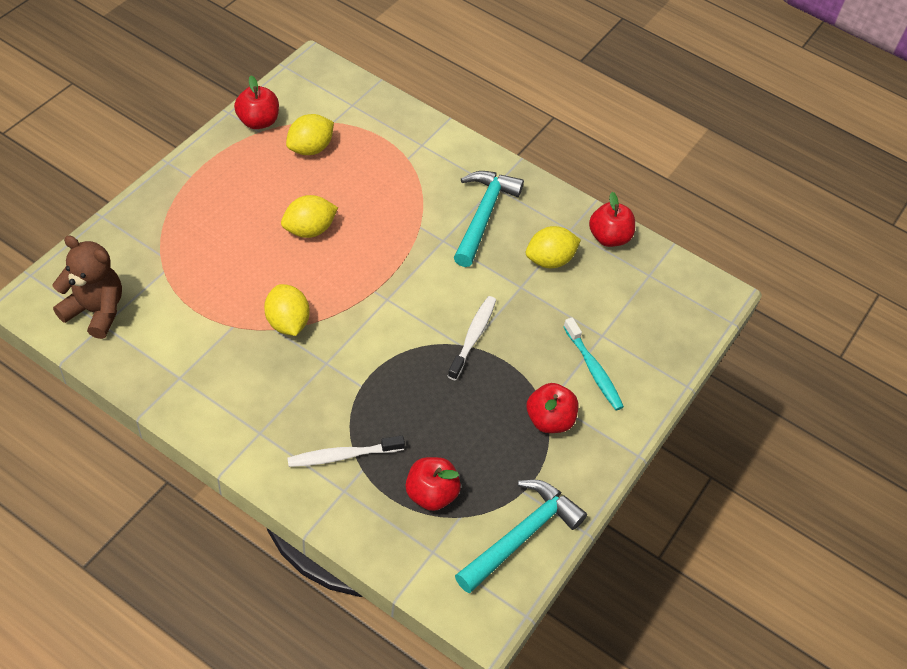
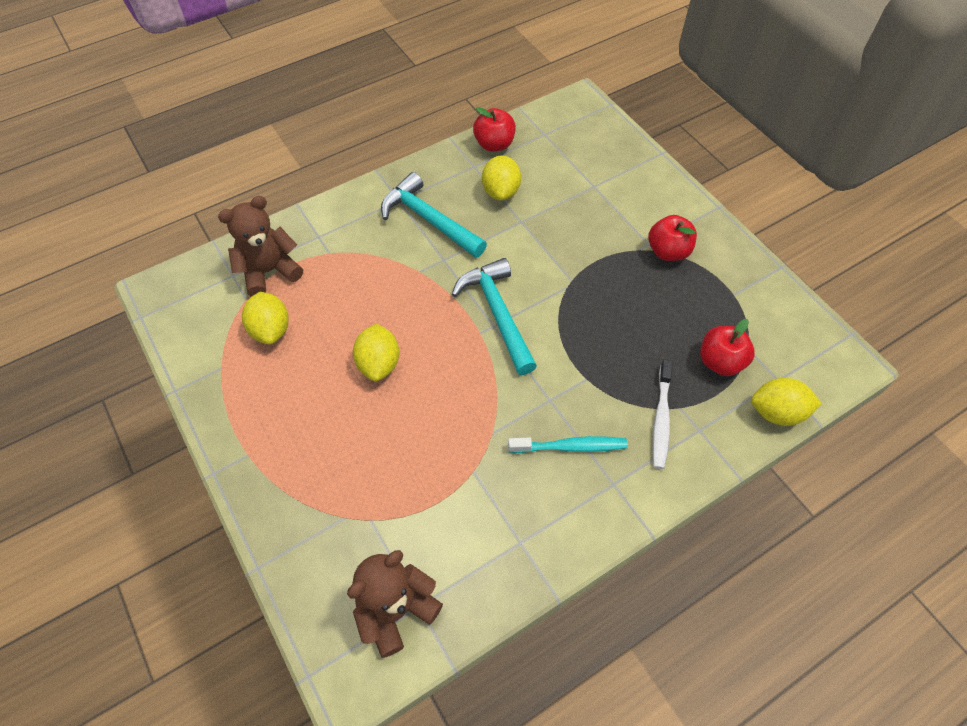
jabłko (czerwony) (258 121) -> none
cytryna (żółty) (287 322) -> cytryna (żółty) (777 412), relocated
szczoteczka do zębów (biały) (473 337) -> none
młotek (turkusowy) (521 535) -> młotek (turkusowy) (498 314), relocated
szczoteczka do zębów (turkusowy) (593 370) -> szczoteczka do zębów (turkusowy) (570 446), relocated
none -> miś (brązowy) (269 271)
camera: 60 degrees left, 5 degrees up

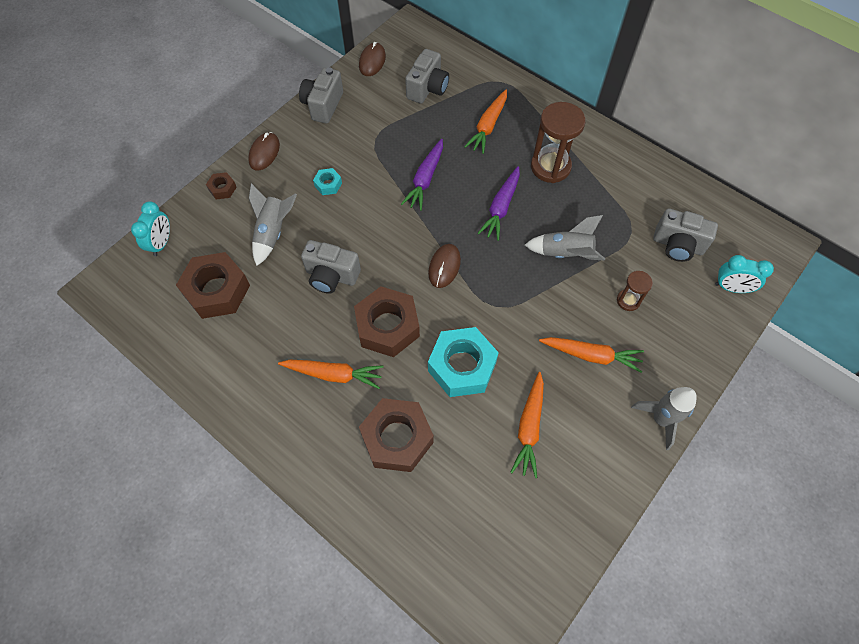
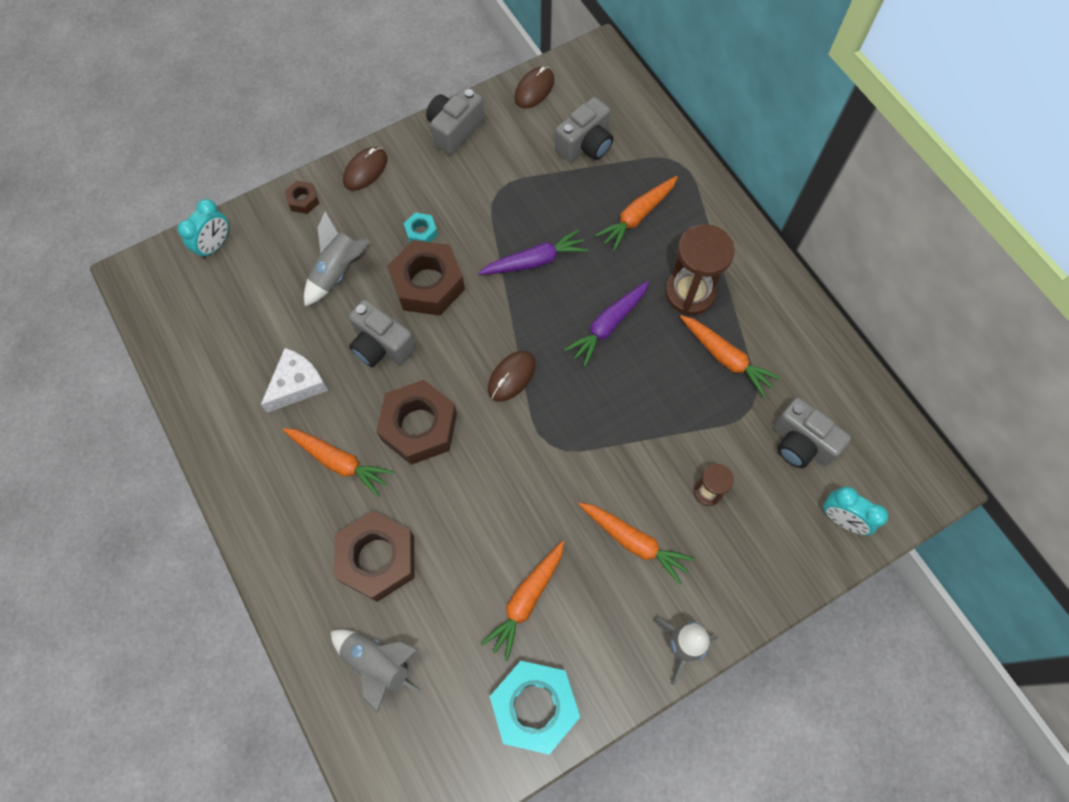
nakrętka (brązowy) (217 290) -> nakrętka (brązowy) (428 284), relocated
marchewka (fioletowy) (425 179) -> marchewka (fioletowy) (534 261), 150 degrees counterclockwise
nakrętka (turkusowy) (462 366) -> nakrętka (turkusowy) (534 707), relocated
rakieta (szary) (565 254) -> rakieta (szary) (378 663), relocated
none -> ser (biały) (297 384)
none -> marchewka (pomarańczowy) (726 358)
camera: 20 degrees right, 5 degrees up

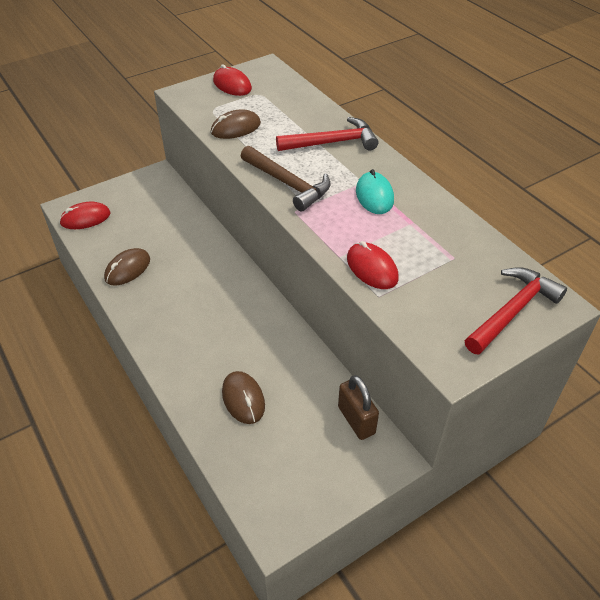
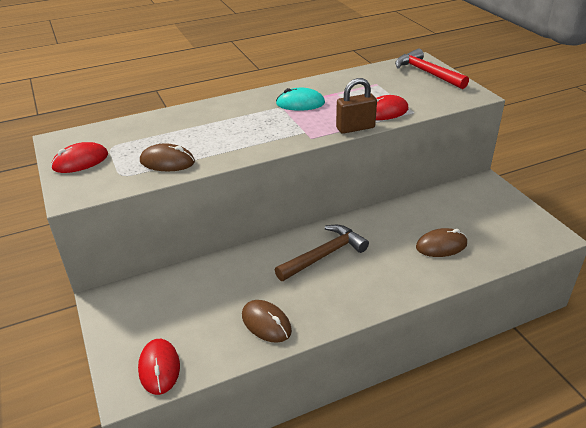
myszka (brązowy) (236 128) -> myszka (brązowy) (167 162), 60 degrees counterclockwise
młotek (brązowy) (288 184) -> młotek (brązowy) (324 255), relocated
młotek (czerwony) (332 142) -> none
kłódka (brązowy) (356 420) -> kłódka (brązowy) (355 128), relocated
camera: 80 degrees left, 10 degrees down

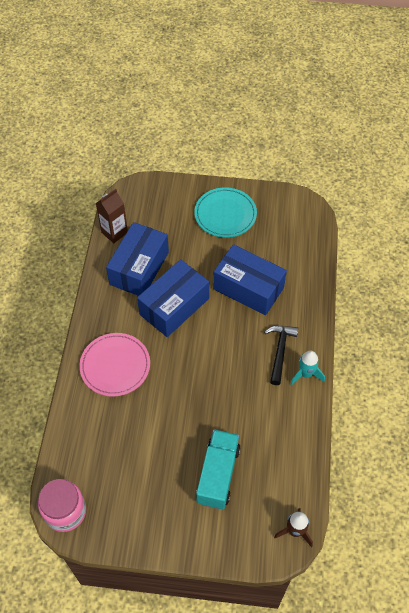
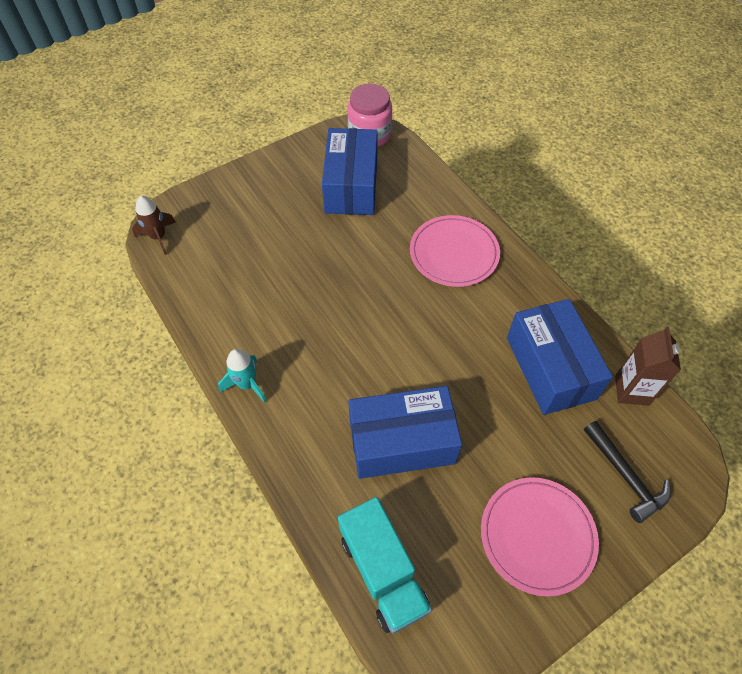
pudełko (niebieski) (174 306) -> pudełko (niebieski) (351 186), relocated
talerz (turkusowy) (225 214) -> talerz (różowy) (537 536)
ciężarówka (turkusowy) (218 474) -> ciężarówka (turkusowy) (383 572), relocated
młotek (czarny) (280 351) -> młotek (czarny) (625 476), relocated
camera: 140 degrees right, 0 degrees up

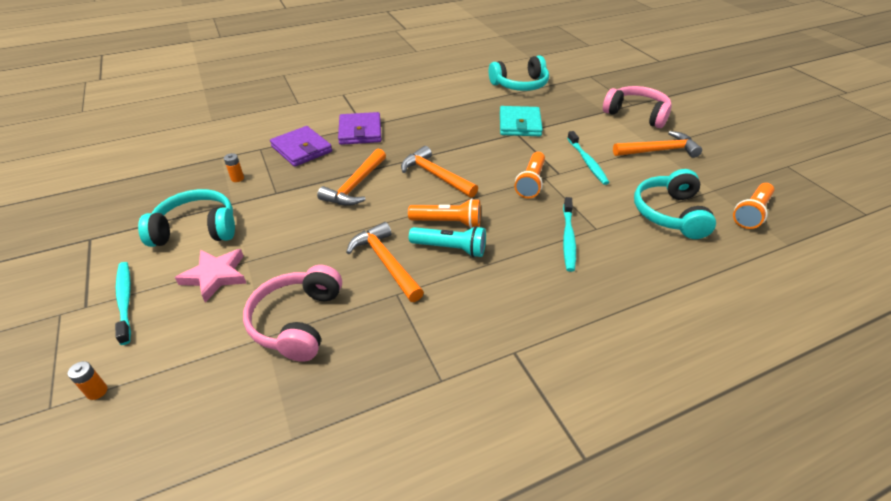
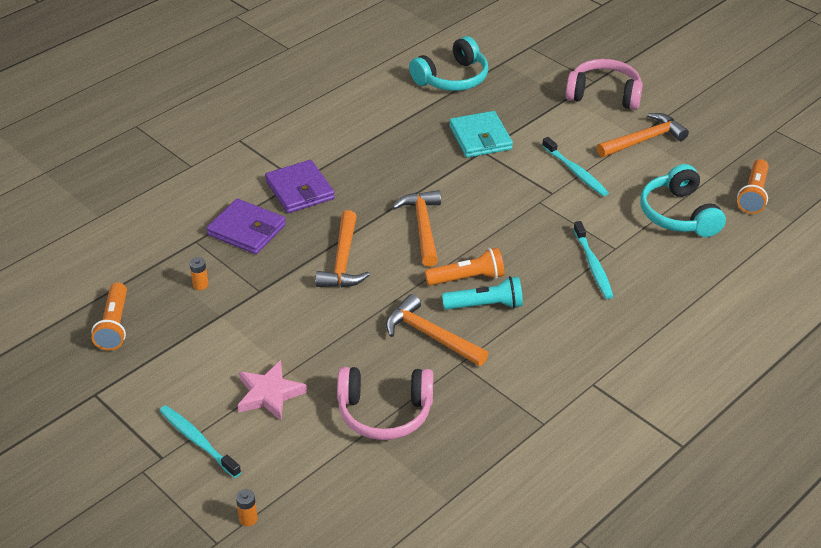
słuchawki (turkusowy) (196 229) -> none
słuchawki (różowy) (297 321) -> słuchawki (różowy) (385 412), 75 degrees counterclockwise
młotek (pomarańczowy) (435 175) -> młotek (pomarańczowy) (423 227), 60 degrees clockwise
latarka (pomarańczowy) (531 182) -> latarka (pomarańczowy) (114 325), relocated
camera: 20 degrees left, 0 degrees up

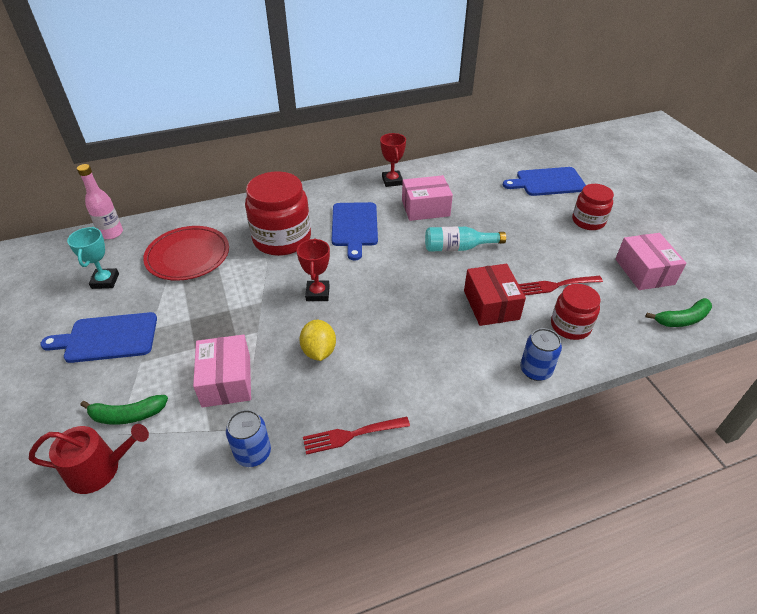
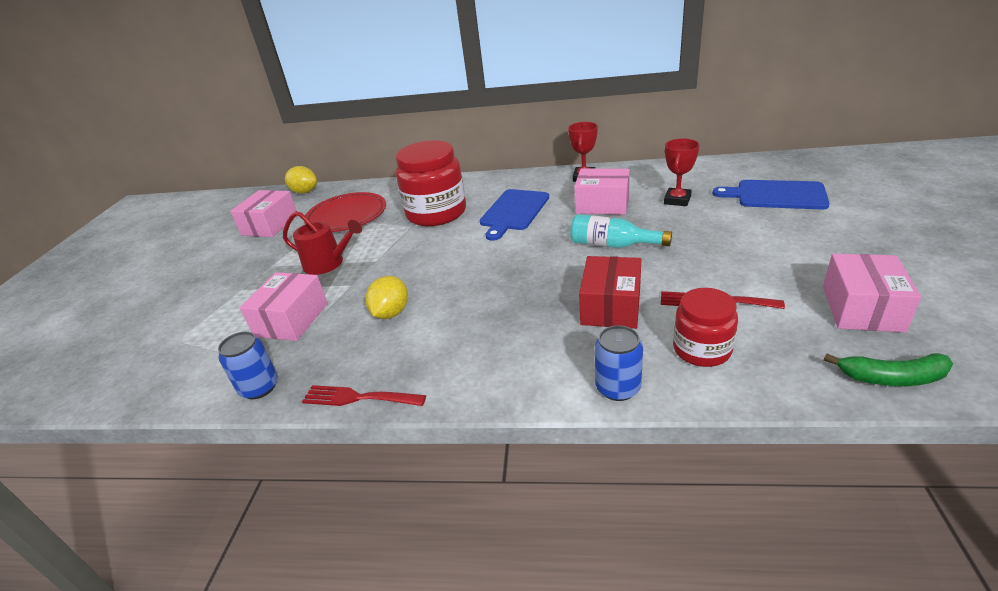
konewka (czerwony) (100 469) -> konewka (czerwony) (328 263), relocated
deska do krojenia (niebieski) (107 338) -> none
puchar (turkusowy) (105 281) -> pudełko (różowy) (270 225)
butelka (różowy) (111 233) -> cytryna (żółty) (305 192)
banan (zielony) (128 415) -> none
puchar (czerwony) (317 293) -> puchar (czerwony) (677 200), relocated
słoik (czerwony) (588 221) -> none
camera: 30 degrees right, 10 degrees down

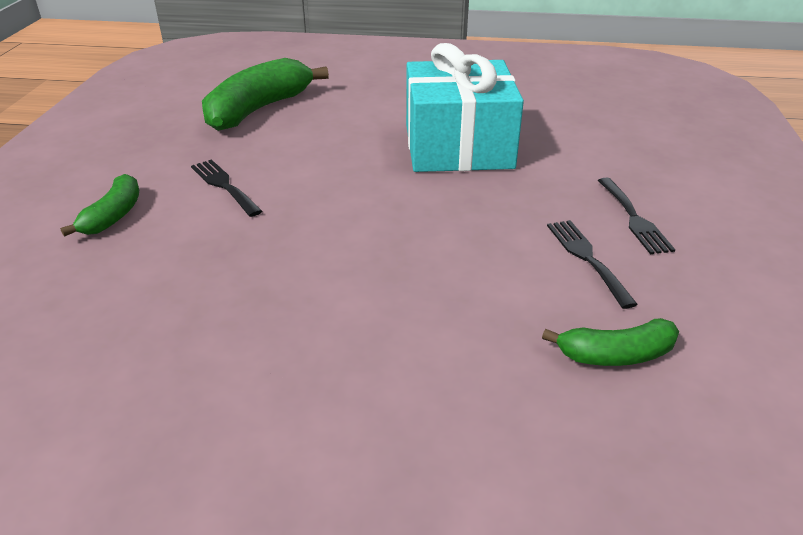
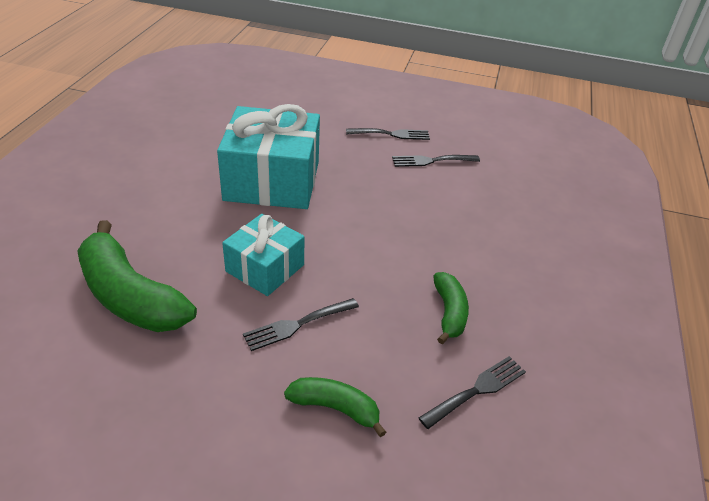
banan (zielony) (615 355) -> banan (zielony) (449 313), relocated
none -> prezent (turkusowy) (265 268)
none -> widelec (czarny) (477 390)
camera: 85 degrees left, 5 degrees up

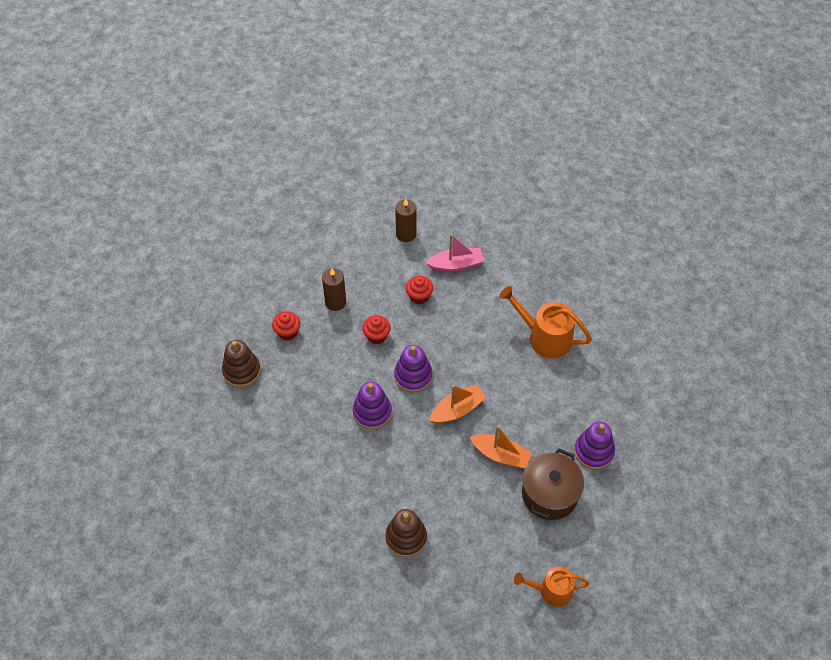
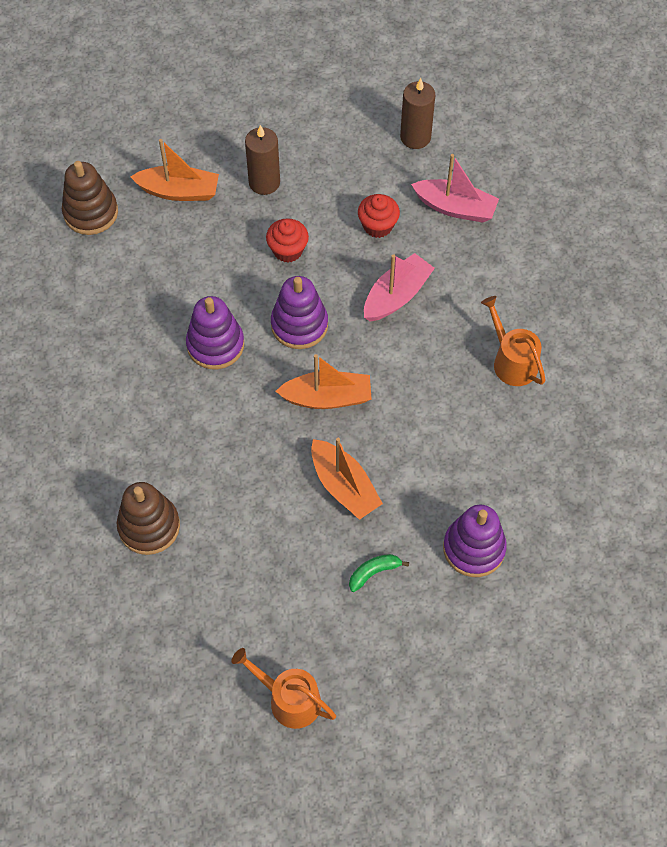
muffinka (czerwony) (287 332) -> łódka (pomarańczowy) (179 191)
konewka (pomarańczowy) (545 337) -> konewka (pomarańczowy) (512 361), x0.66
garnek (brązowy) (549 494) -> banan (zielony) (374 572)
none -> łódka (różowy) (396 296)
camera: 30 degrees right, 5 degrees up

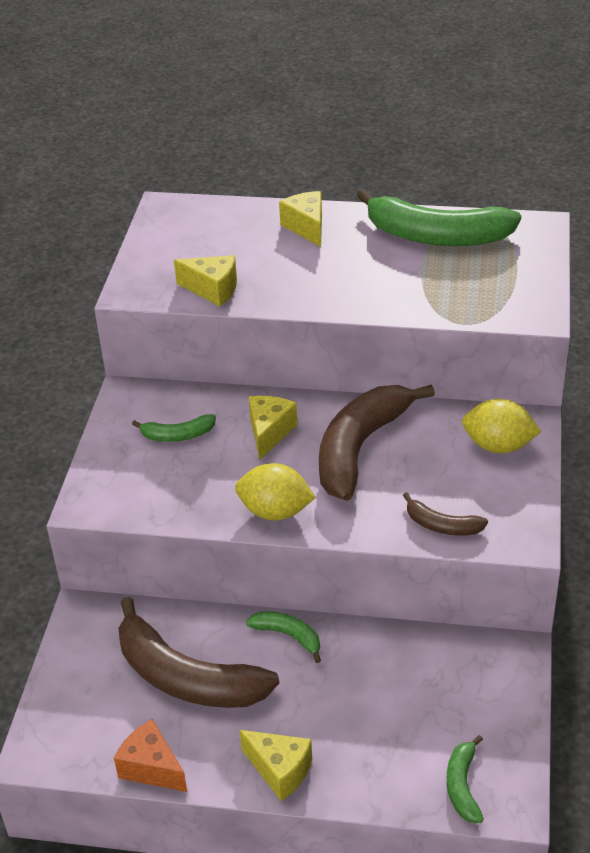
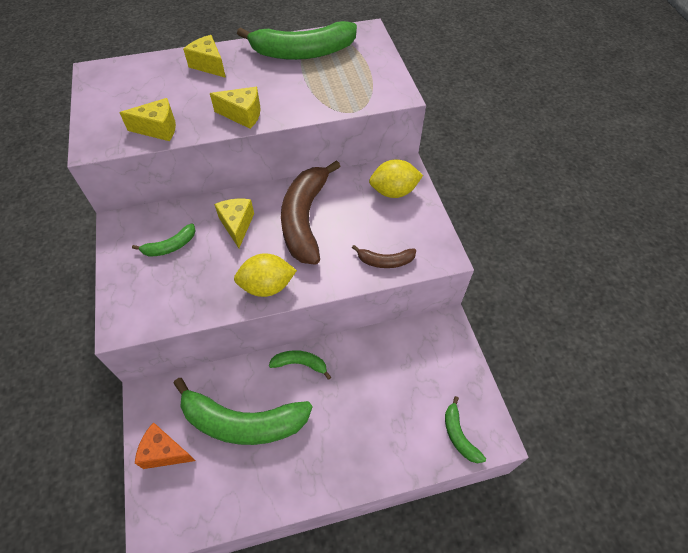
ser (pomarańczowy) (151 768) -> ser (pomarańczowy) (165 452), relocated
banan (brązowy) (186 677) -> banan (zielony) (243 422)
ser (żółty) (280 770) -> ser (żółty) (243 115), relocated
camera: 25 degrees left, 15 degrees up

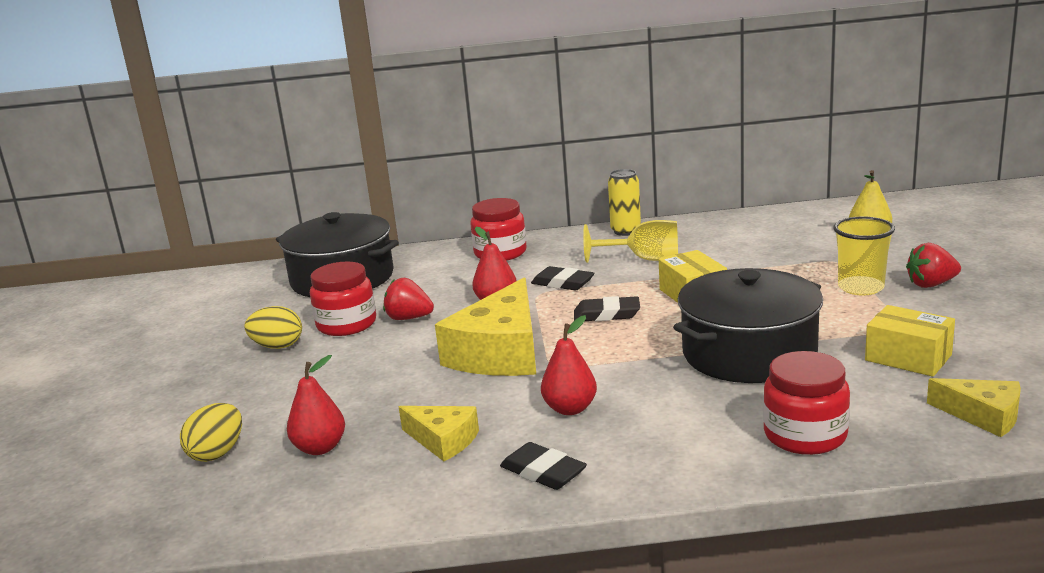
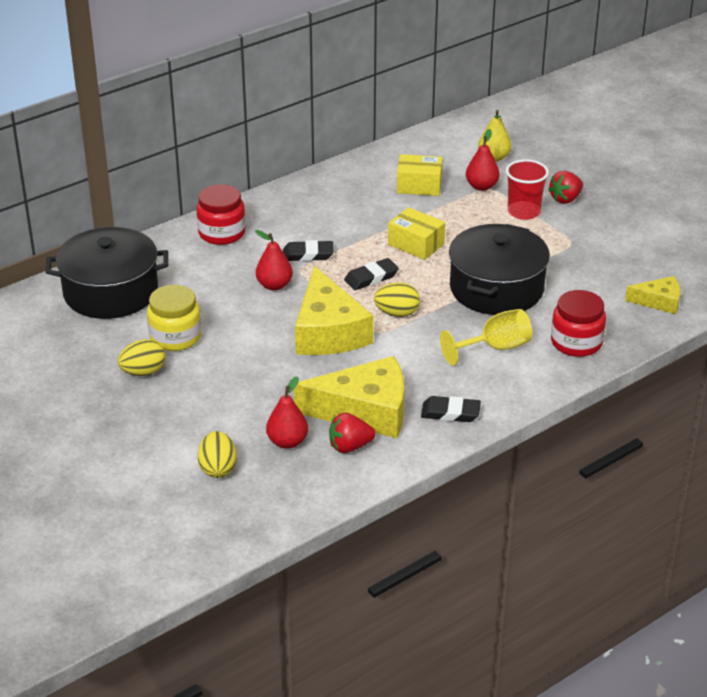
słoik (czerwony) (346 324) -> słoik (żółty) (175 337)
truskawka (czerwony) (409 318) -> truskawka (czerwony) (350 446), relocated
ser (żółty) (443 440) -> ser (żółty) (365 411), x1.90
gruszka (czerwony) (570 409) -> gruszka (czerwony) (481 186), relocated
kielich (żółty) (644 259) -> kielich (żółty) (495 348), relocated
puszka (żółty) (625 231) -> none
szklanka (żółty) (860 287) -> szklanka (czerwony) (523 212)
pudełko (żółty) (908 357) -> pudełko (żółty) (419 185), relocated
none -> jajko (żółty) (397 313)
camera: 35 degrees left, 15 degrees up

